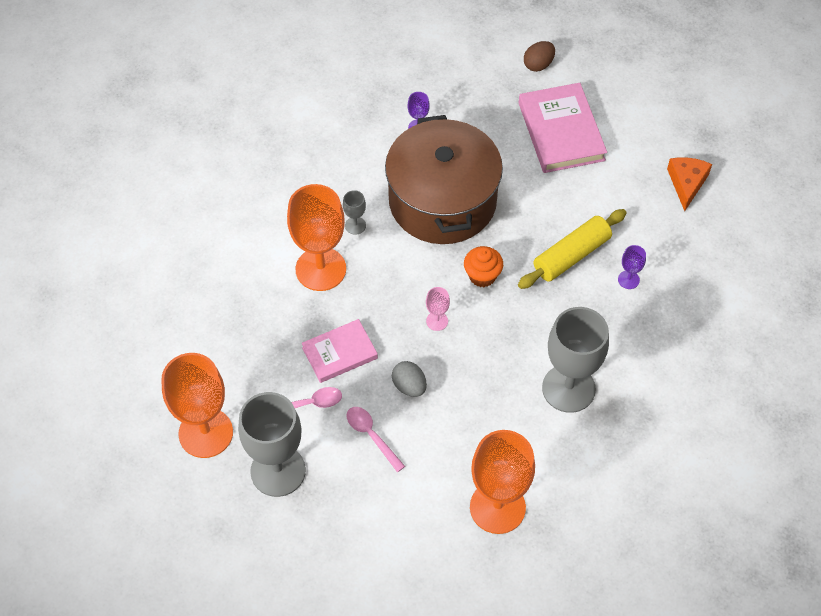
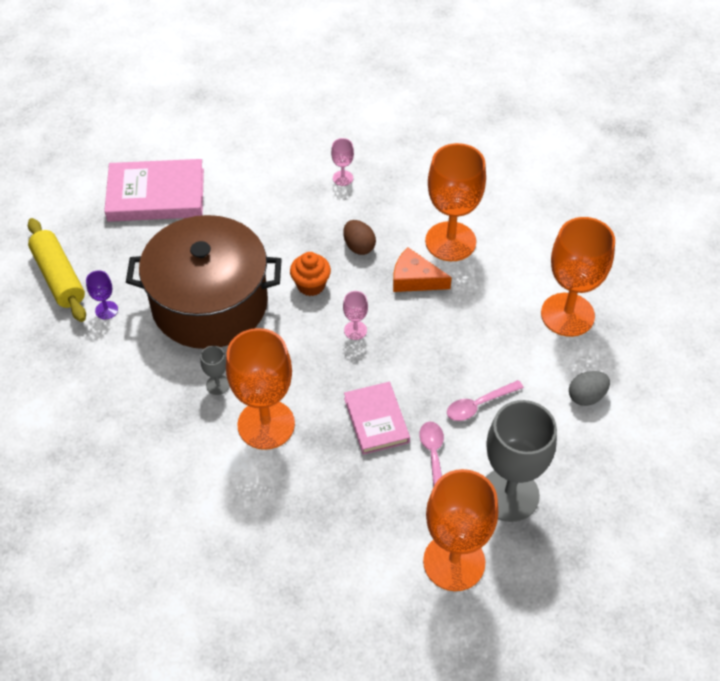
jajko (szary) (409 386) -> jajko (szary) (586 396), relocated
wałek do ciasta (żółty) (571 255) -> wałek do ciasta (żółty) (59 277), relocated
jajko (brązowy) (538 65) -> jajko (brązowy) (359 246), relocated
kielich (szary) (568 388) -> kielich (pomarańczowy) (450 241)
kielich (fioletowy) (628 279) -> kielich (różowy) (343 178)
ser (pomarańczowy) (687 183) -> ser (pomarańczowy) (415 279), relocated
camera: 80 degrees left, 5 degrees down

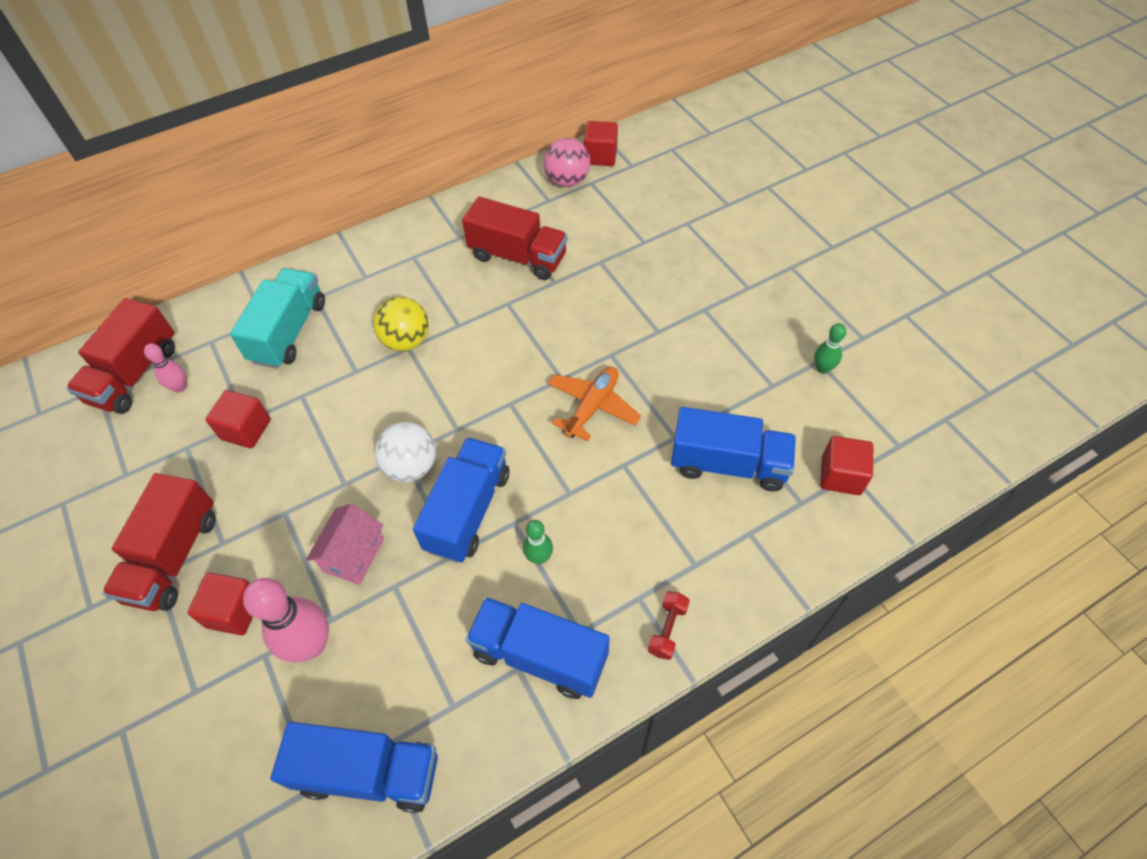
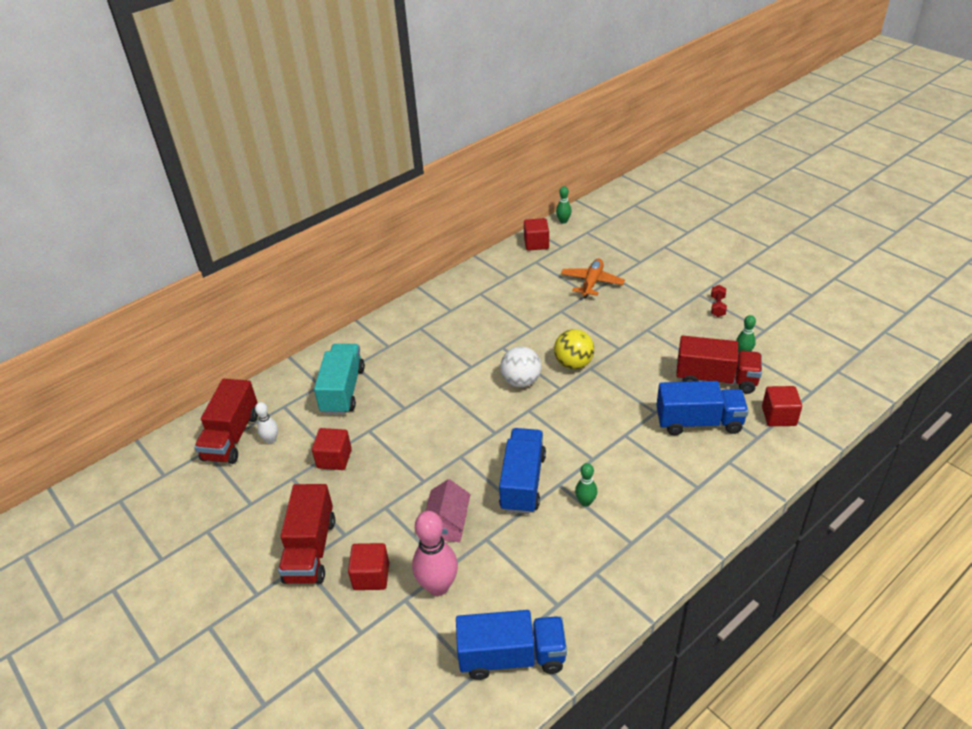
kręgiel (różowy) (180 387) -> kręgiel (biały) (271 440)
piłka (żółty) (406 341) -> piłka (żółty) (573 364), relocated
piłka (biały) (411 466) -> piłka (biały) (521 381), relocated
ciężarówka (czerwony) (518 257) -> ciężarówka (czerwony) (716 379), relocated
ciężarówka (niebieski) (540 655) -> none
piłka (różowy) (567 181) -> none
samolot (pomarańczowy) (592 407) -> samolot (pomarańczowy) (592 283), relocated
hantel (czerwony) (667 629) -> hantel (czerwony) (717 307), relocated
none -> kręgiel (zielony) (563 221)
camera: 10 degrees left, 15 degrees down

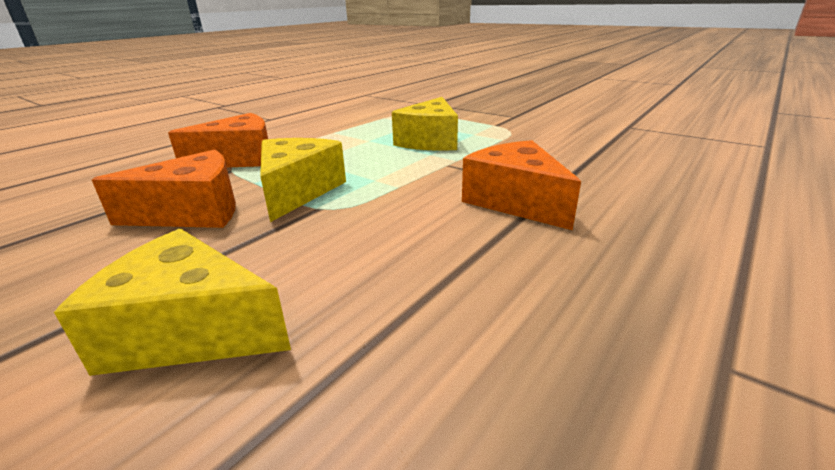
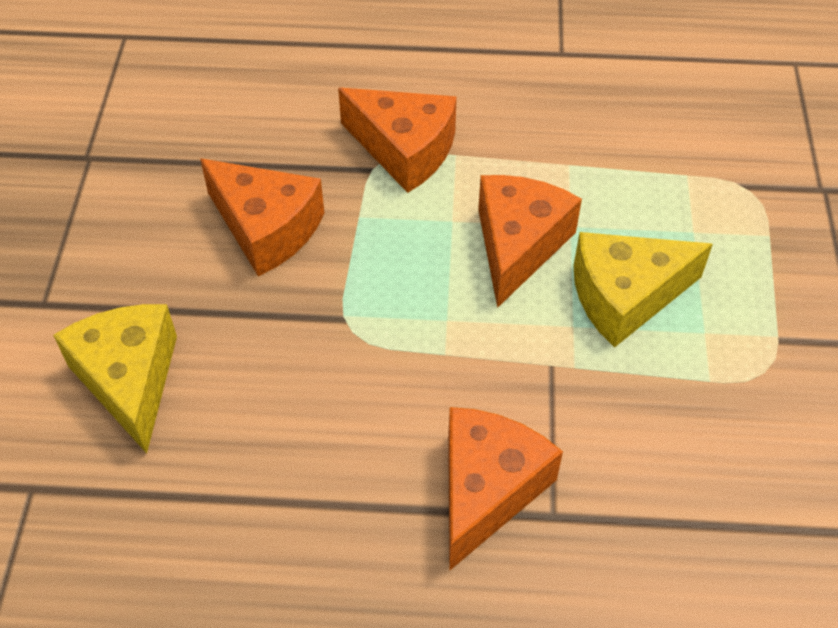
ser (żółty) (297 191) -> none
none -> ser (pomarańczowy) (518 245)
camera: 55 degrees right, 25 degrees up

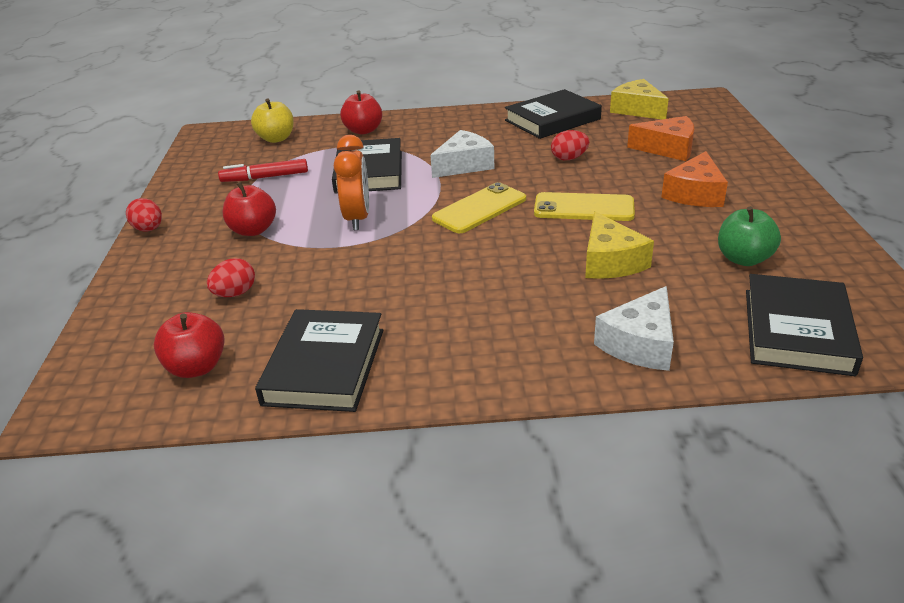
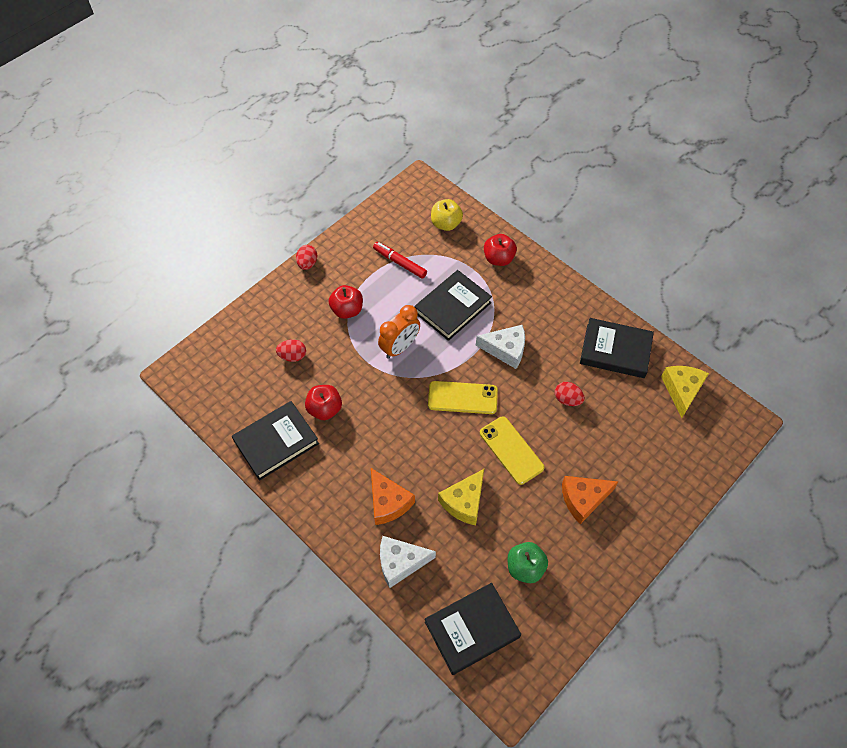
jabłko (czerwony) (196 367) -> jabłko (czerwony) (325 409), relocated
ser (pomarańczowy) (668 149) -> ser (pomarańczowy) (388 502), relocated
camera: 45 degrees right, 25 degrees up

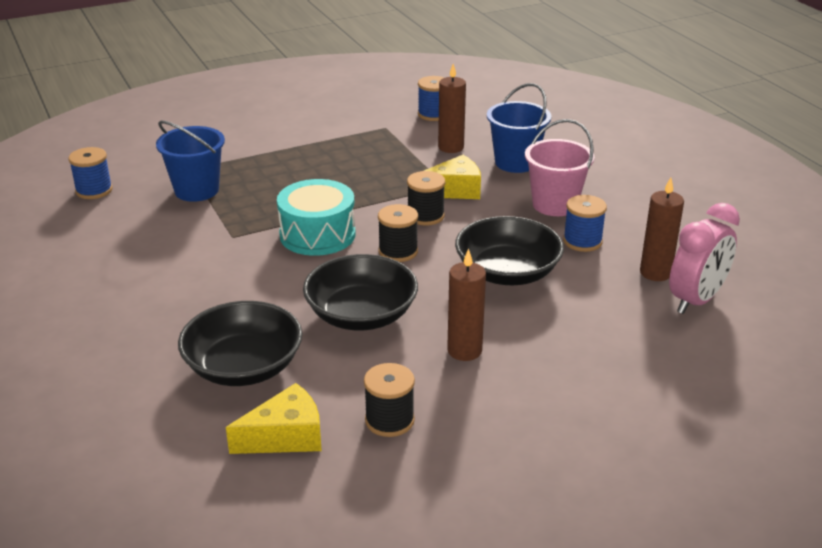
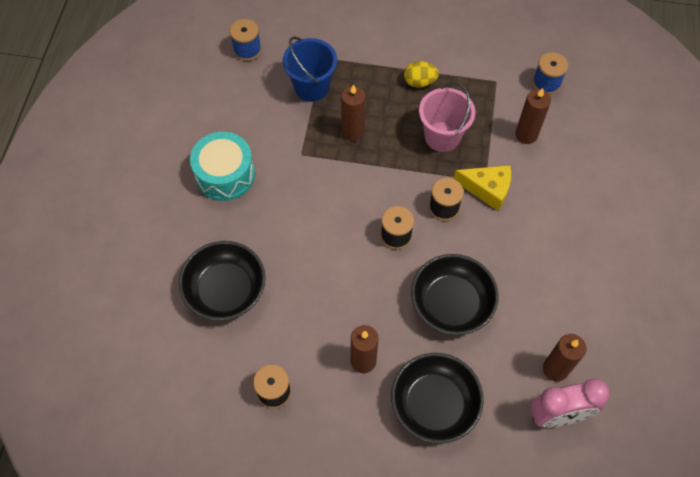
ser (żółty) (285 436) -> none
bęben (turkusowy) (317 235) -> bęben (turkusowy) (225 175), relocated
miska (czarny) (361 315) -> miska (czarny) (434 404), relocated
wiadro (niebieski) (515 162) -> none
wiadro (różowy) (554 205) -> wiadro (różowy) (442 136), relocated
szpulka (niebieski) (582 241) -> none
none -> świeca (brązowy) (353 132)
none -> jajko (żółty) (419 82)
camera: 35 degrees right, 30 degrees up

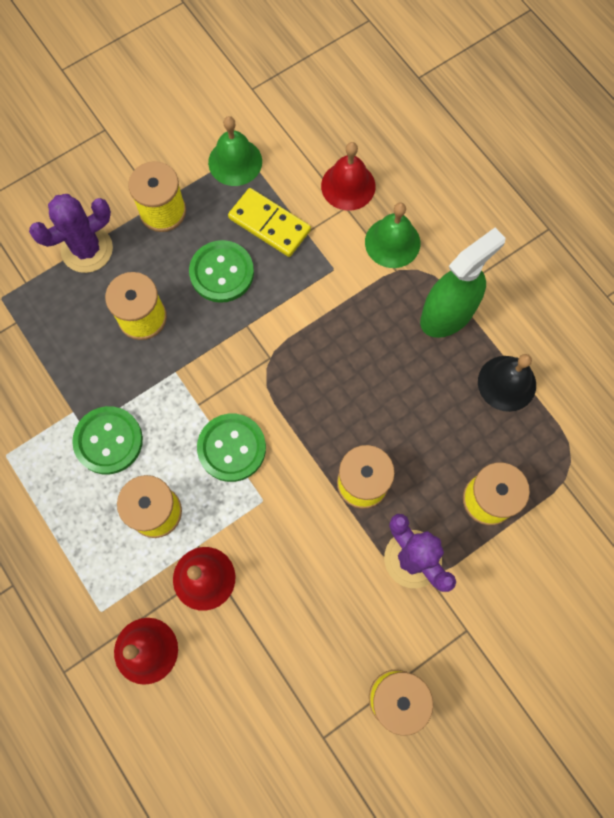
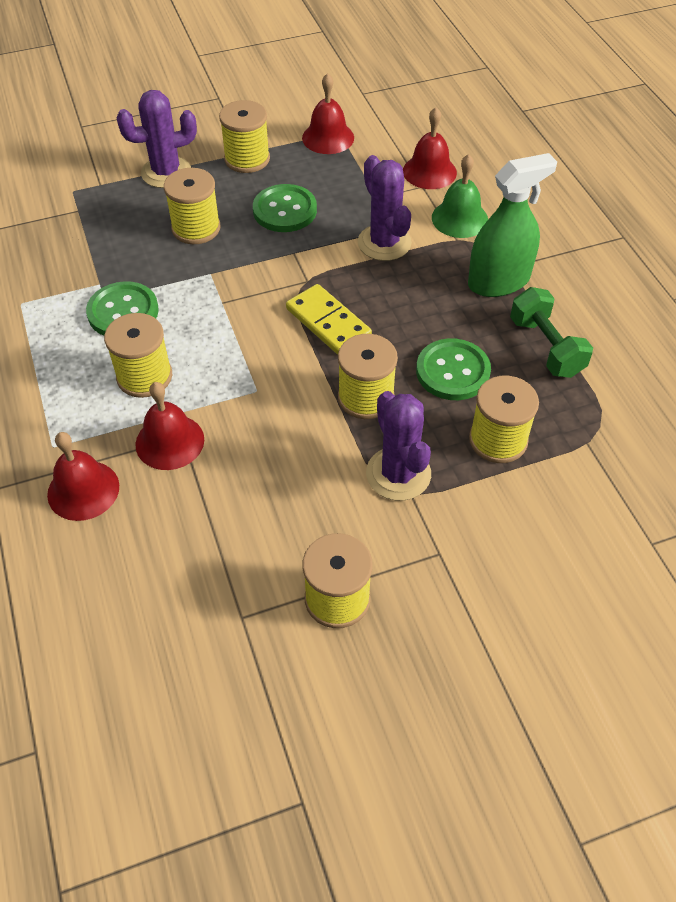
guzik (zielony) (231 448) -> guzik (zielony) (452 371), relocated
dzwonek (zielony) (235 162) -> dzwonek (czerwony) (328 137)
kostka domina (żółty) (269 224) -> kostka domina (żółty) (328 322), relocated
dzwonek (czarny) (507 383) -> hantel (zielony) (546 347)
none -> kaktus (fioletowy) (384 243)
camera: 15 degrees right, 20 degrees down

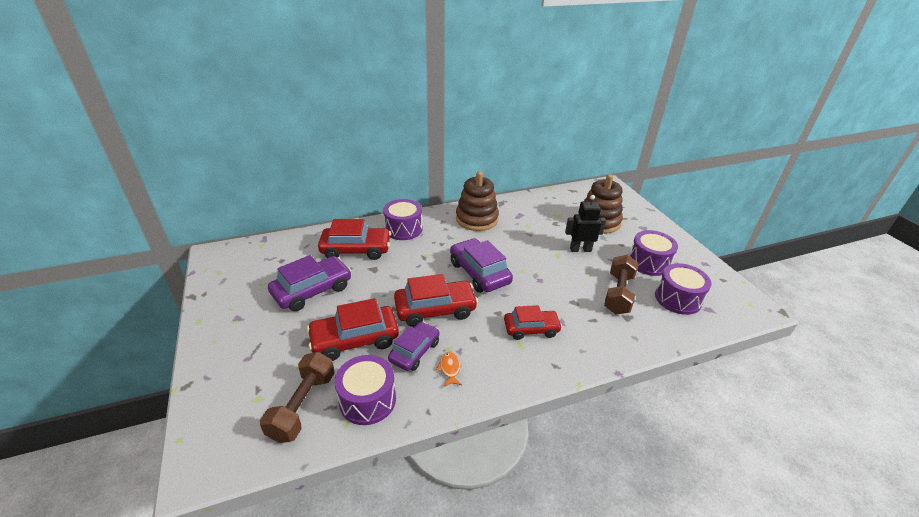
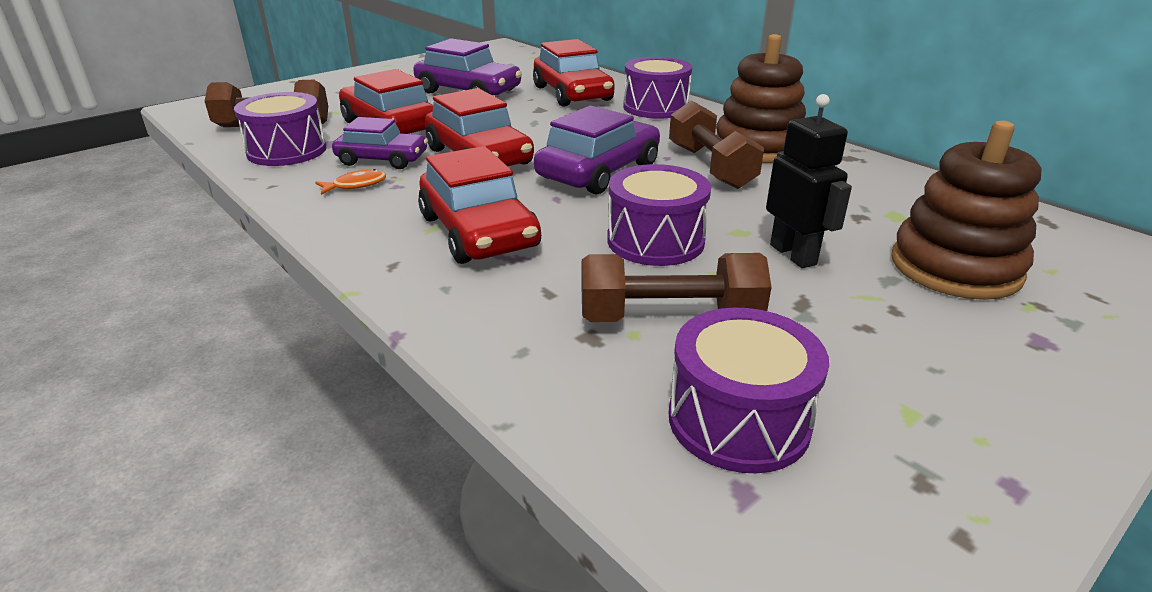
samochód (czerwony) (531 329) -> samochód (czerwony) (478 232), x1.51
bęben (fioletowy) (649 262) -> bęben (fioletowy) (655 241), relocated
none -> hantel (brązowy) (710 167)
camera: 70 degrees right, 5 degrees down

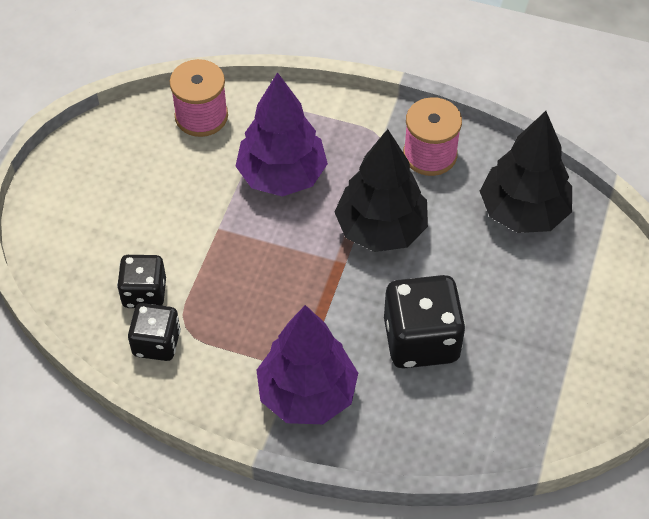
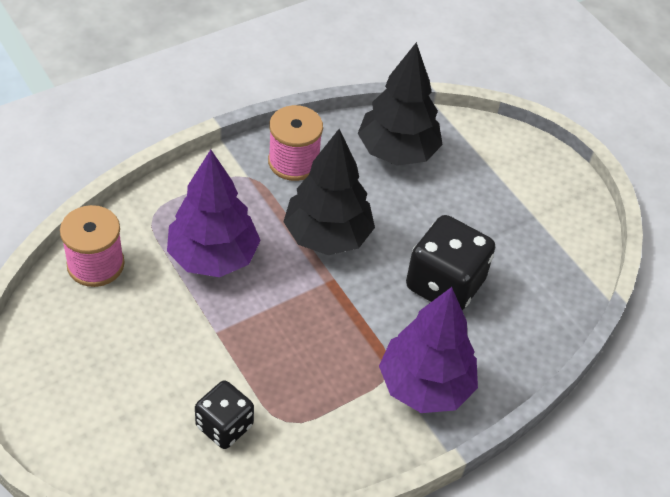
kostka do gry (czarny) (156 343) -> none
camera: 55 degrees left, 5 degrees down

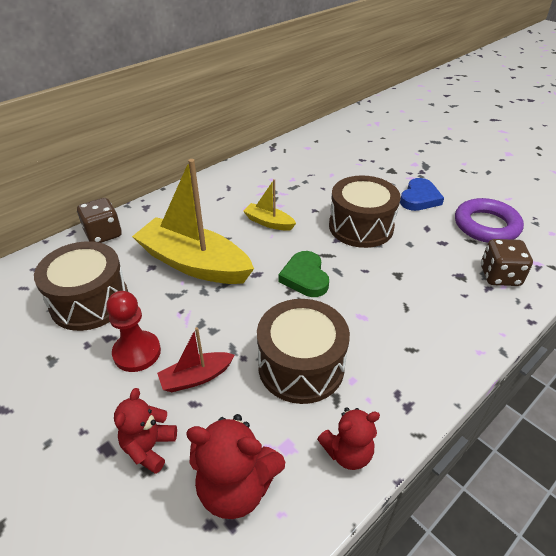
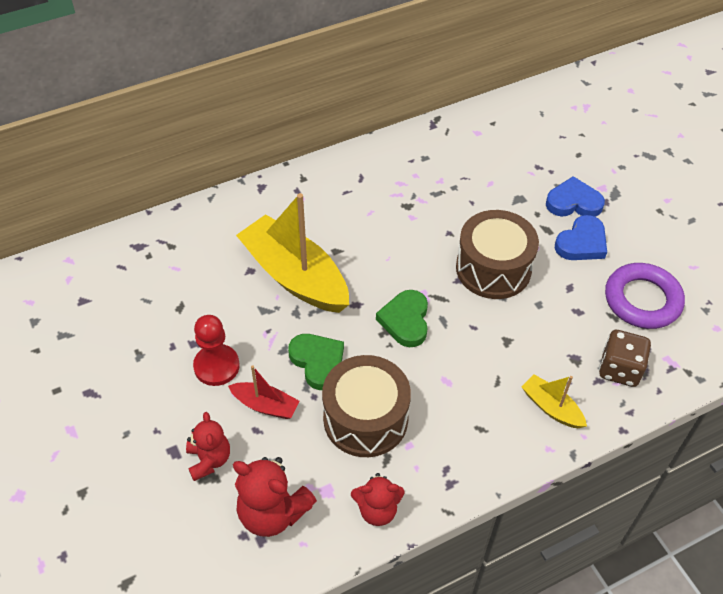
bęben (brązowy) (90 301) -> none
kostka do gry (brązowy) (103 234) -> none
miś (czerwony) (149 447) -> miś (czerwony) (209 460), 135 degrees clockwise
łódka (czerwony) (196 377) -> łódka (czerwony) (265 405), 150 degrees counterclockwise
łódka (żółty) (269 222) -> łódka (żółty) (551 408), relocated
none -> serce (zielony) (318 362)
none -> serce (niebieski) (573 202)
camera: 15 degrees right, 10 degrees up

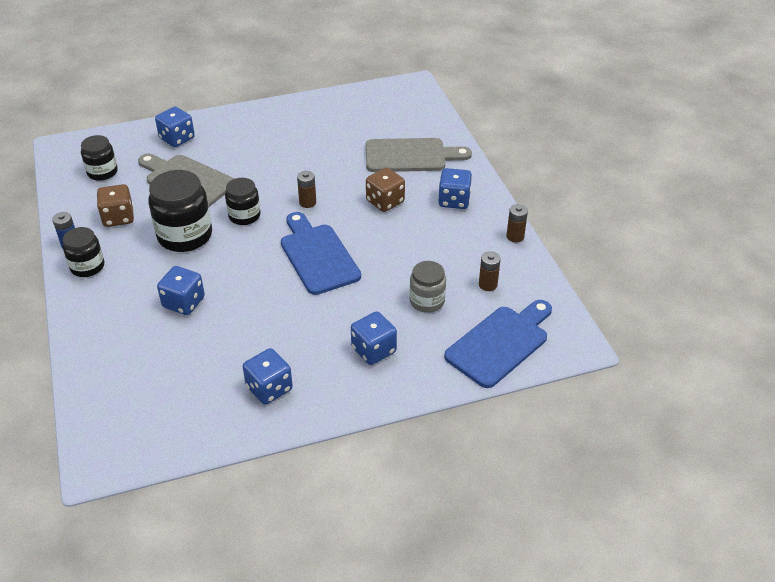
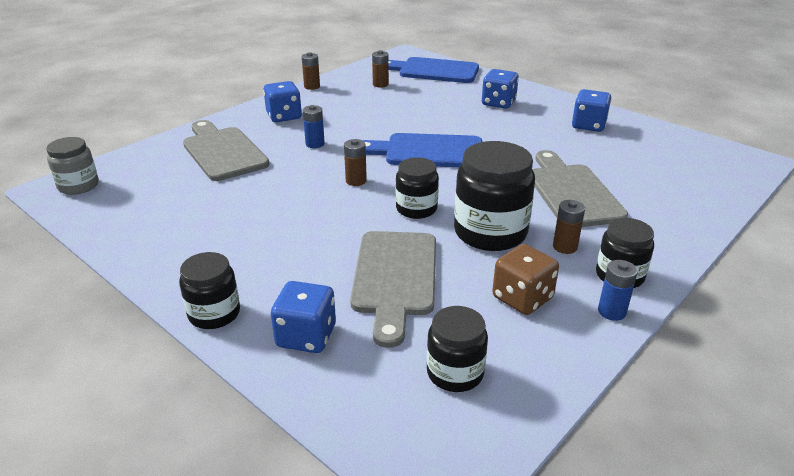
kostka do gry (niebieski) (184 302) -> deska do krojenia (szary) (572 192)
deska do krojenia (niebieski) (318 256) -> deska do krojenia (niebieski) (428 151), 60 degrees clockwise
kostka do gry (brązowy) (385 201) -> bateria (niebieski) (315 144)
słoik (szary) (427 301) -> słoik (szary) (78 186), relocated
none -> słoik (czarny) (214 313)
none -> bateria (brązowy) (565 247)
camera: 120 degrees left, 10 degrees down

